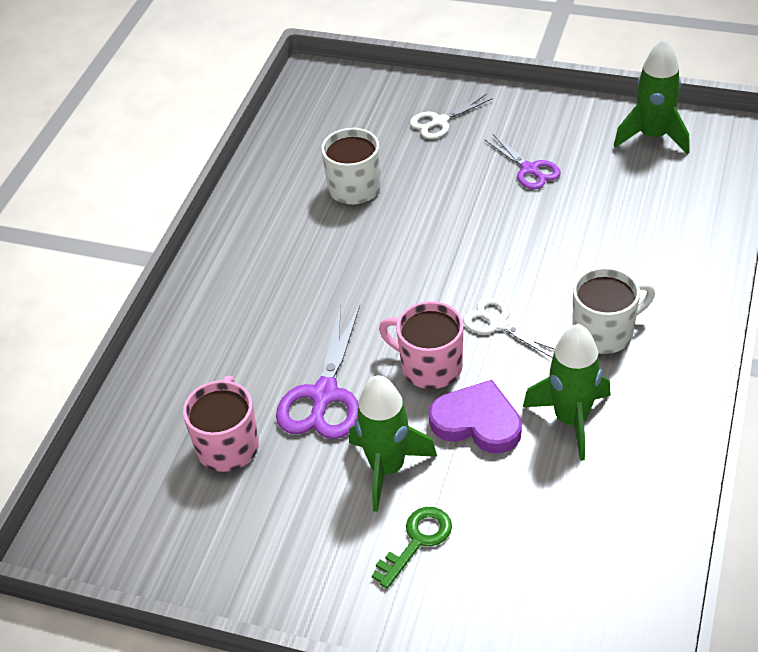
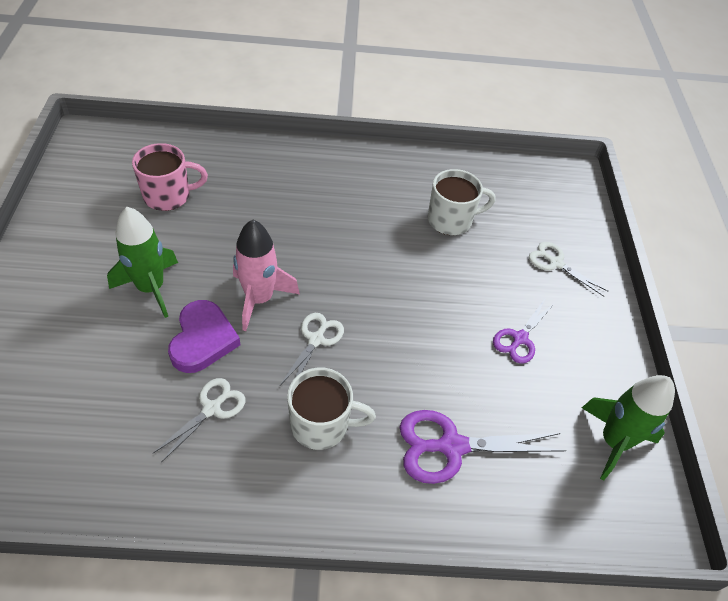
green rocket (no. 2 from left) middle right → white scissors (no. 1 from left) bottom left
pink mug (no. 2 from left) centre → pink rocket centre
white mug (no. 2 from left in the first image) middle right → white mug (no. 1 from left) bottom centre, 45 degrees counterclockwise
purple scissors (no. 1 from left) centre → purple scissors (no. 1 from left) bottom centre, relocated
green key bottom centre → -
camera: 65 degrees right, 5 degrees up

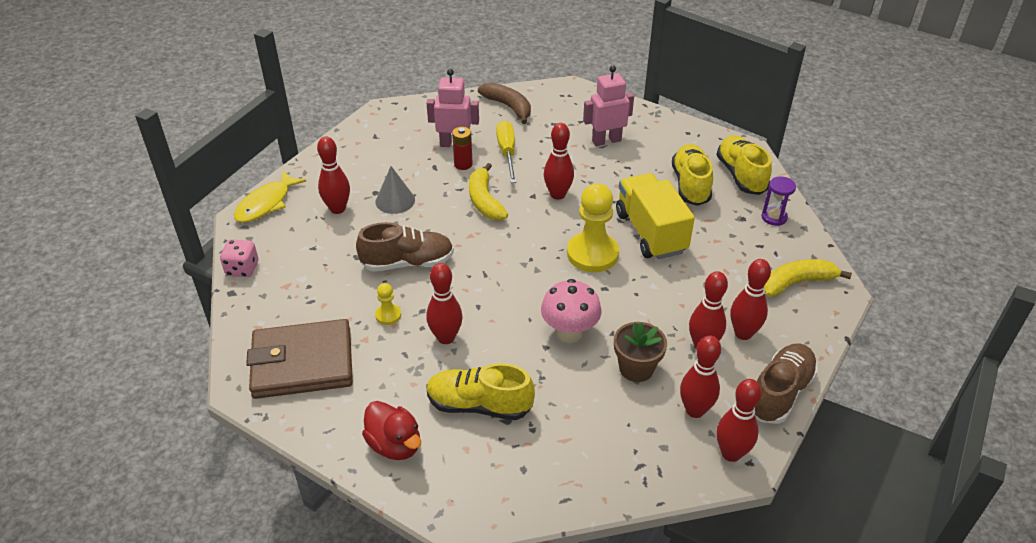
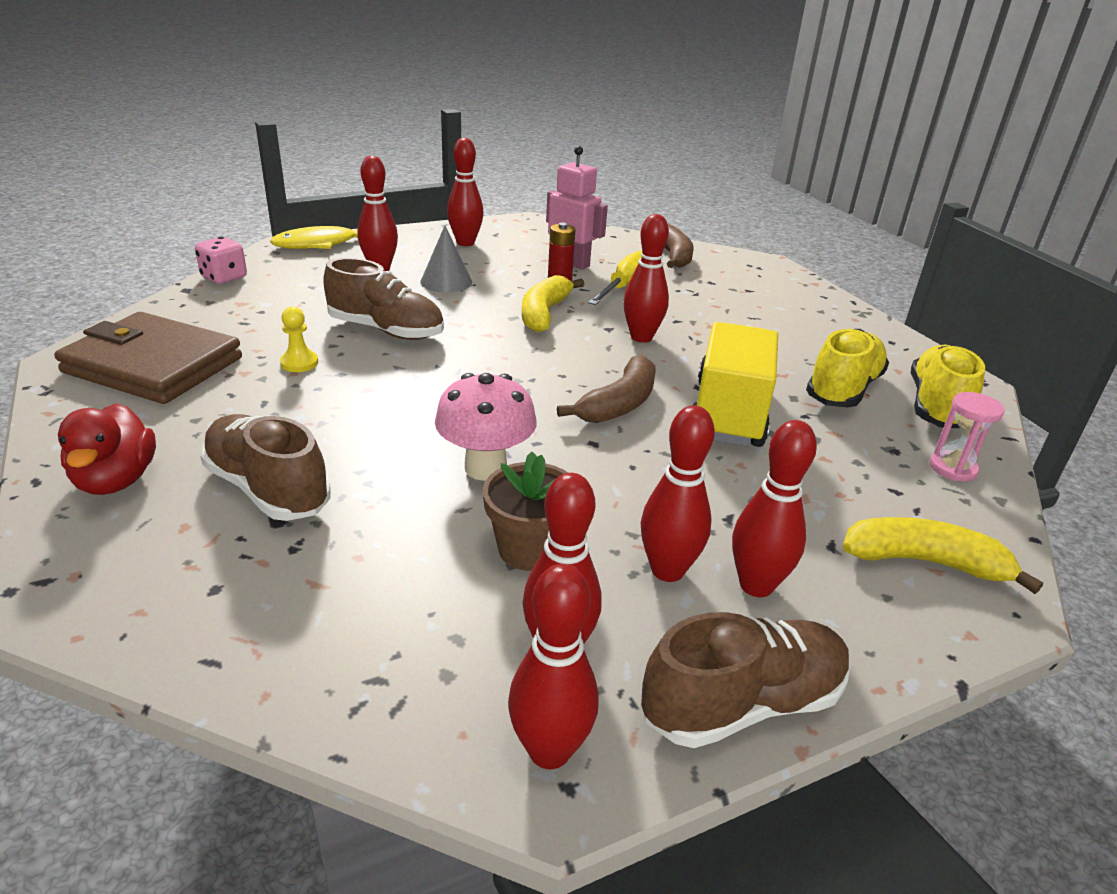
yellow shoe (no. 1 from left) bottom centre → brown shoe (no. 1 from left) middle left
red bowling pin (no. 2 from left) centre → red bowling pin (no. 2 from left) top centre, relocated
yellow pawn (no. 2 from left) centre → brown banana (no. 1 from left) centre
purple hourglass middle right → pink hourglass middle right
pink robot (no. 2 from left) top centre → -
camera: 30 degrees right, 10 degrees down

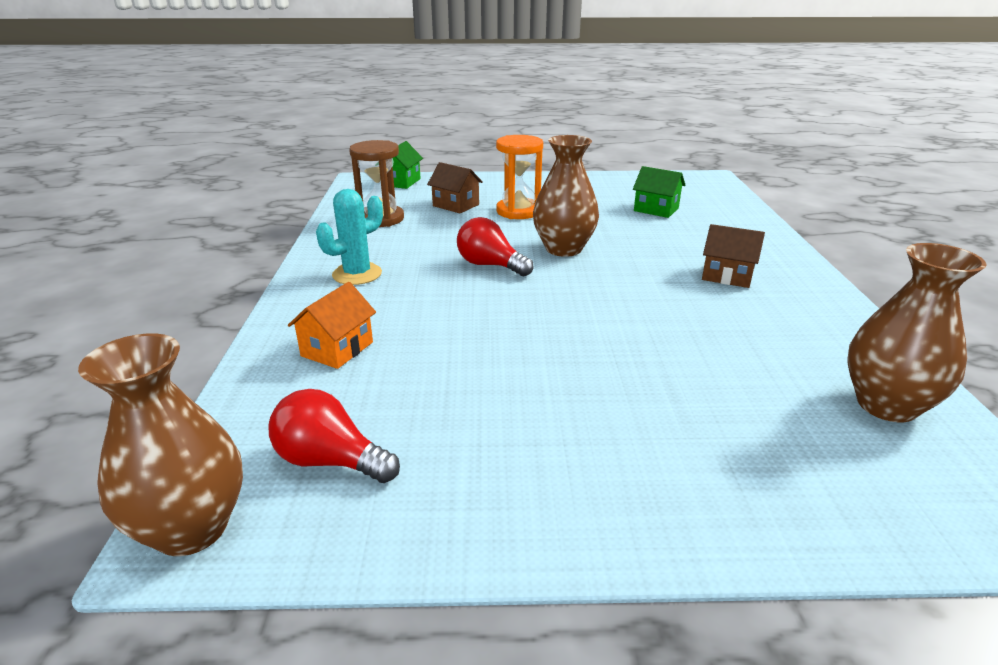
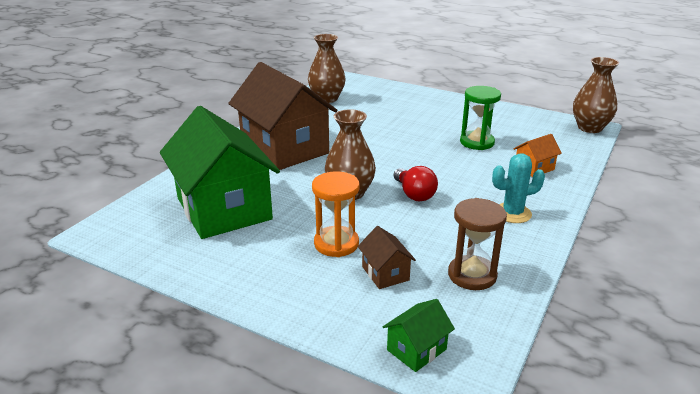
green house (no. 2 from left in the first image) top centre → green house (no. 1 from left) middle left, x2.47
brown house (no. 2 from left in the first image) middle right → brown house (no. 1 from left) top centre, x2.47
- → green hourglass top right
red light bulb (no. 1 from left) centre → -
camera: 150 degrees left, 0 degrees up

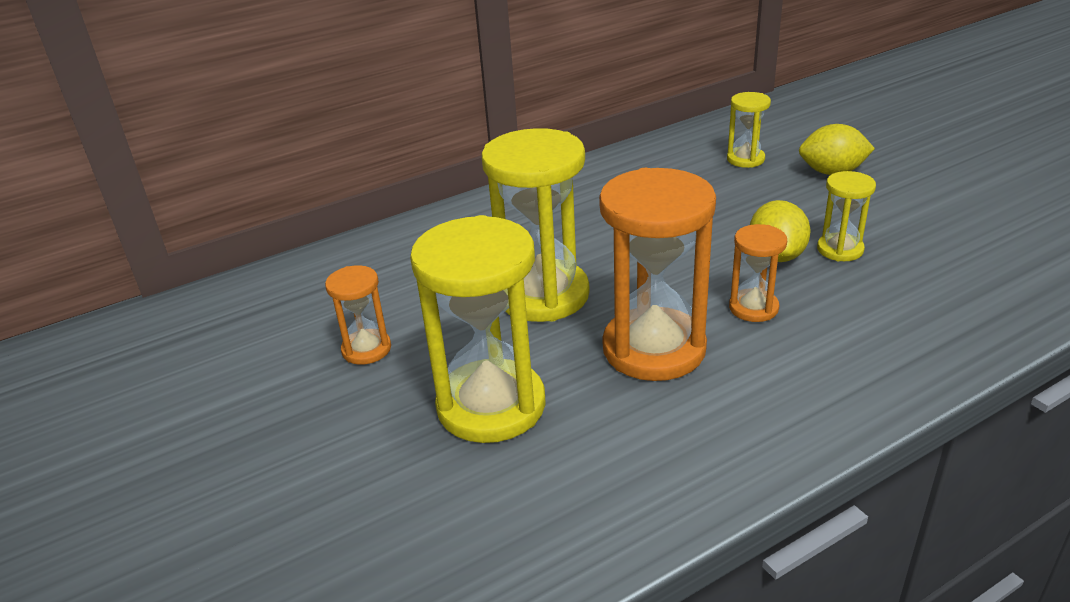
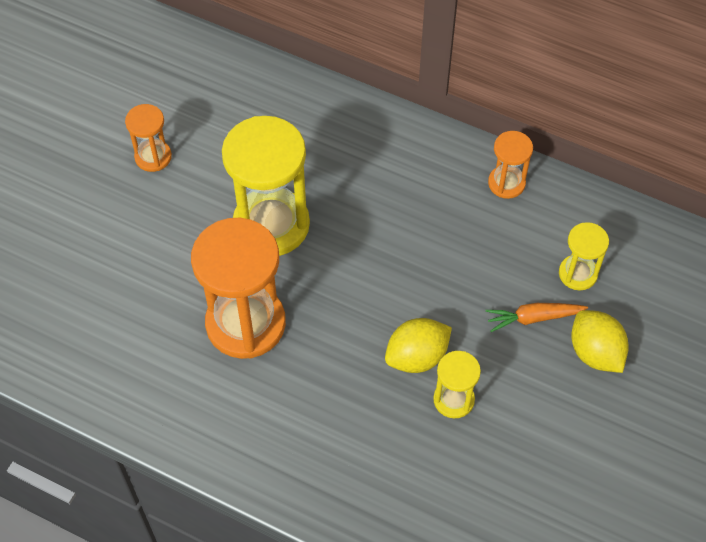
- → orange carrot middle right
orange hourglass (no. 3 from left) middle right → orange hourglass (no. 3 from left) top right, relocated
yellow hourglass (no. 1 from left) centre → -
camera: 55 degrees right, 25 degrees up

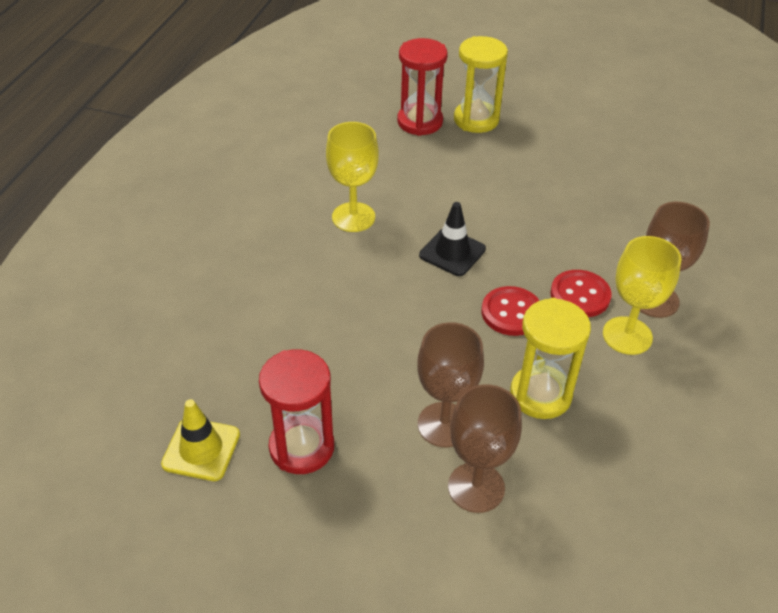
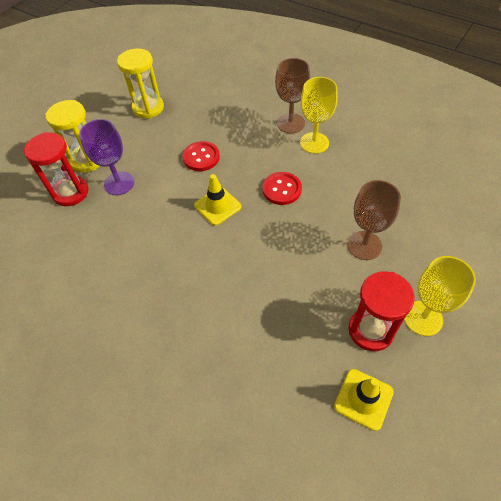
- → purple goblet top left
yellow hourglass (no. 2 from left) middle right → yellow hourglass (no. 2 from left) top left, relocated
red button (no. 2 from left in the first image) middle right → red button (no. 1 from left) top centre, relocated
black traffic cone centre → yellow traffic cone (no. 1 from left) centre
yellow goblet (no. 1 from left in the first image) top centre → yellow goblet (no. 2 from left) middle right, relocated
brown goblet (no. 2 from left) bottom centre → -
camera: 70 degrees left, 10 degrees up

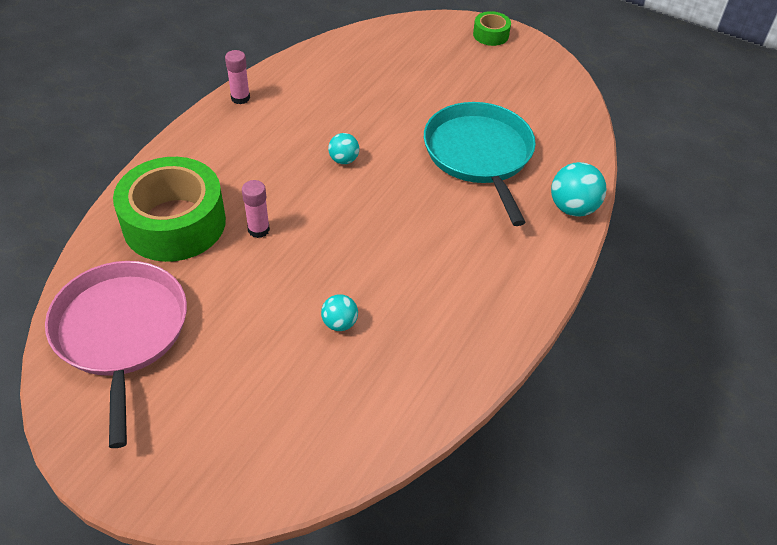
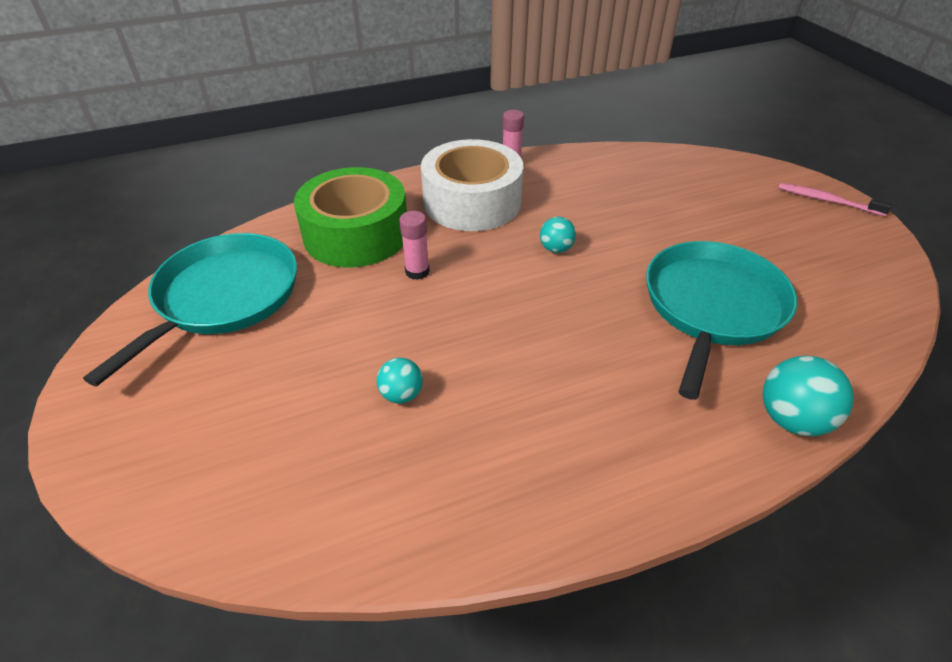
pink pan middle left → turquoise pan (no. 1 from left) middle left
- → white tape top centre
green tape (no. 2 from left) top centre → pink toothbrush top right
camera: 40 degrees right, 5 degrees down

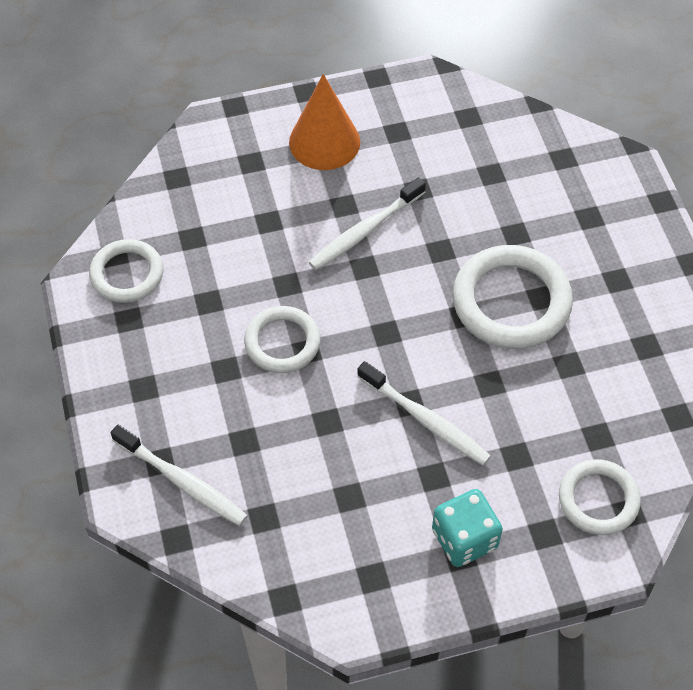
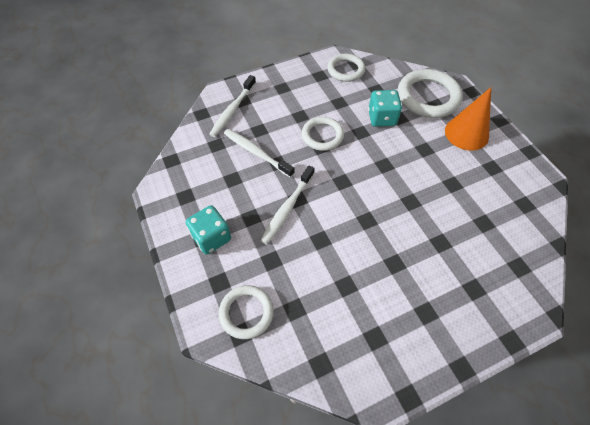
white toothbrush (no. 2 from left) top centre → white toothbrush (no. 2 from left) centre, relocated
- → turquoise dice (no. 2 from left) top centre
white ring (no. 3 from left in the first image) middle right → white ring (no. 4 from left) top right, relocated
camera: 80 degrees right, 0 degrees up

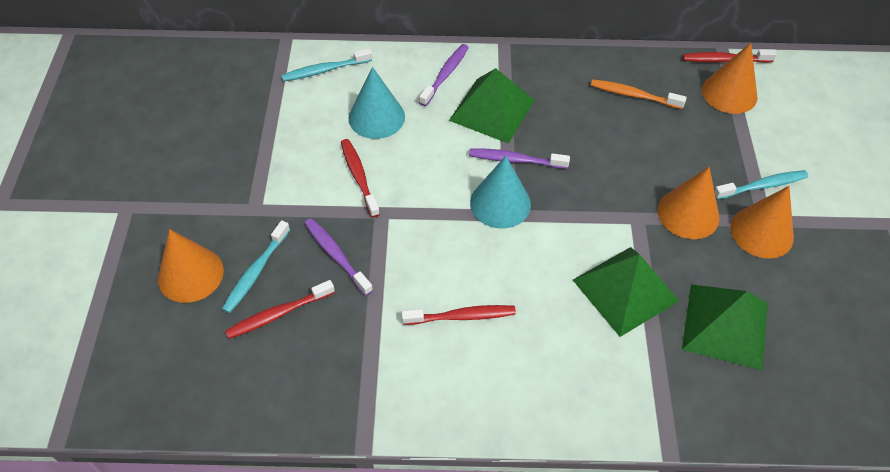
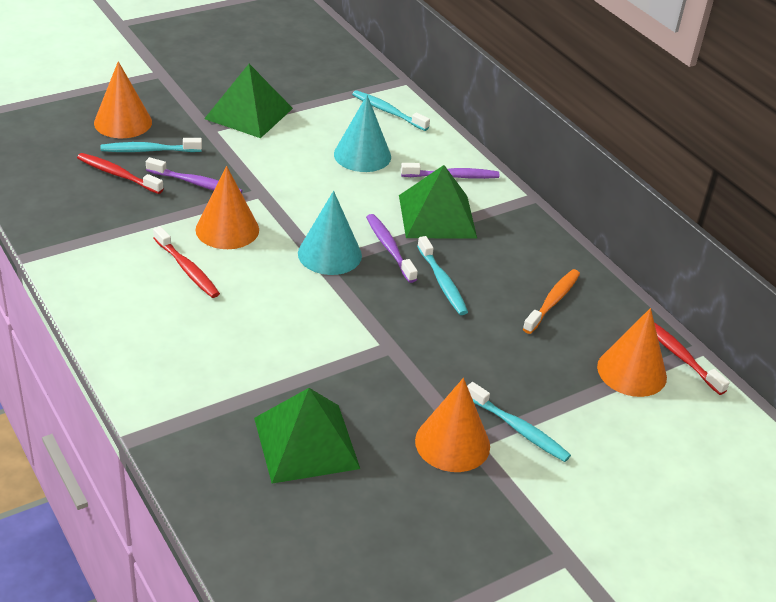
purple toothbrush (no. 1 from left) centre → purple toothbrush (no. 1 from left) top left, 90 degrees clockwise
orange cone (no. 2 from left) middle right → orange cone (no. 2 from left) middle left, relocated
green pyramid (no. 2 from left in the first image) middle right → green pyramid (no. 1 from left) top left, relocated
- → turquoise toothbrush (no. 3 from left) centre
orange toothbrush top right → orange toothbrush middle right, 45 degrees clockwise
red toothbrush (no. 2 from left) centre → -
camera: 55 degrees right, 15 degrees down

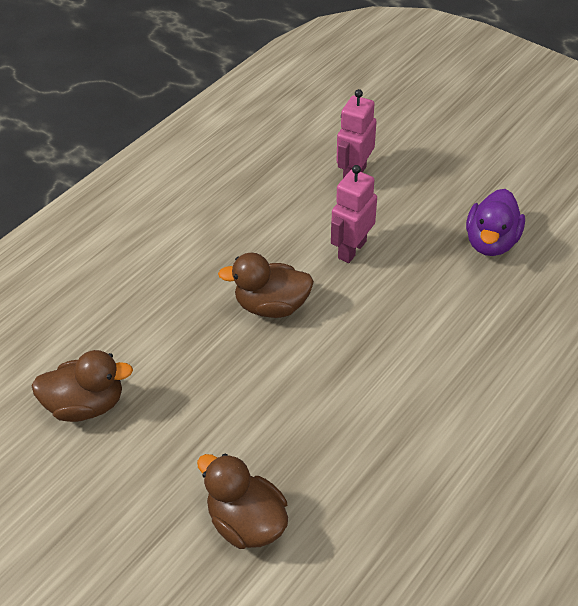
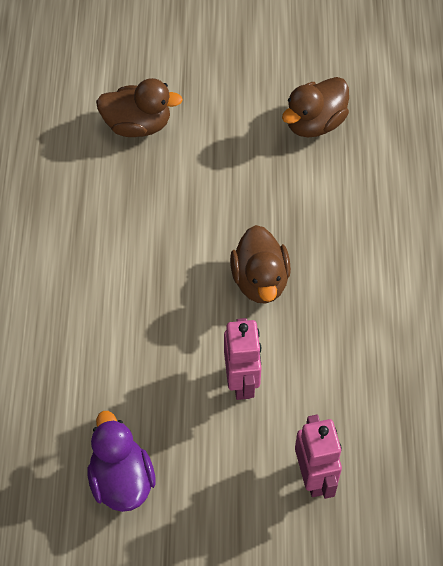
brown duck (no. 3 from left in the first image) centre → brown duck (no. 2 from left) centre, 120 degrees clockwise
camera: 140 degrees right, 10 degrees up

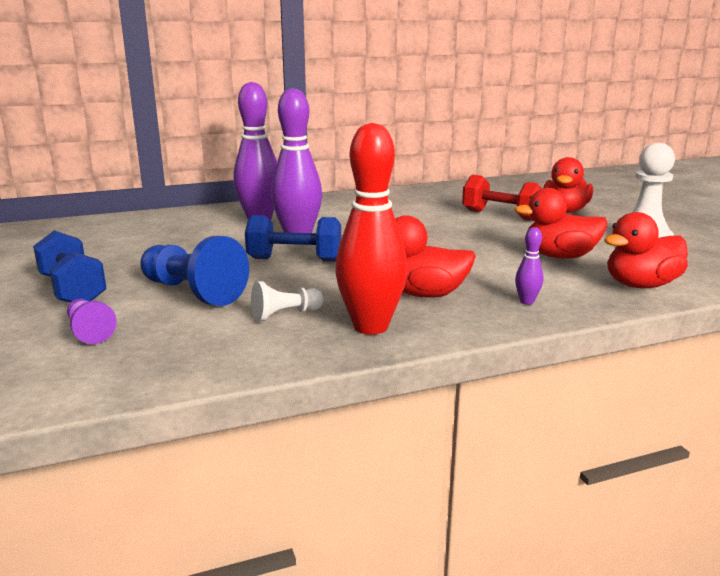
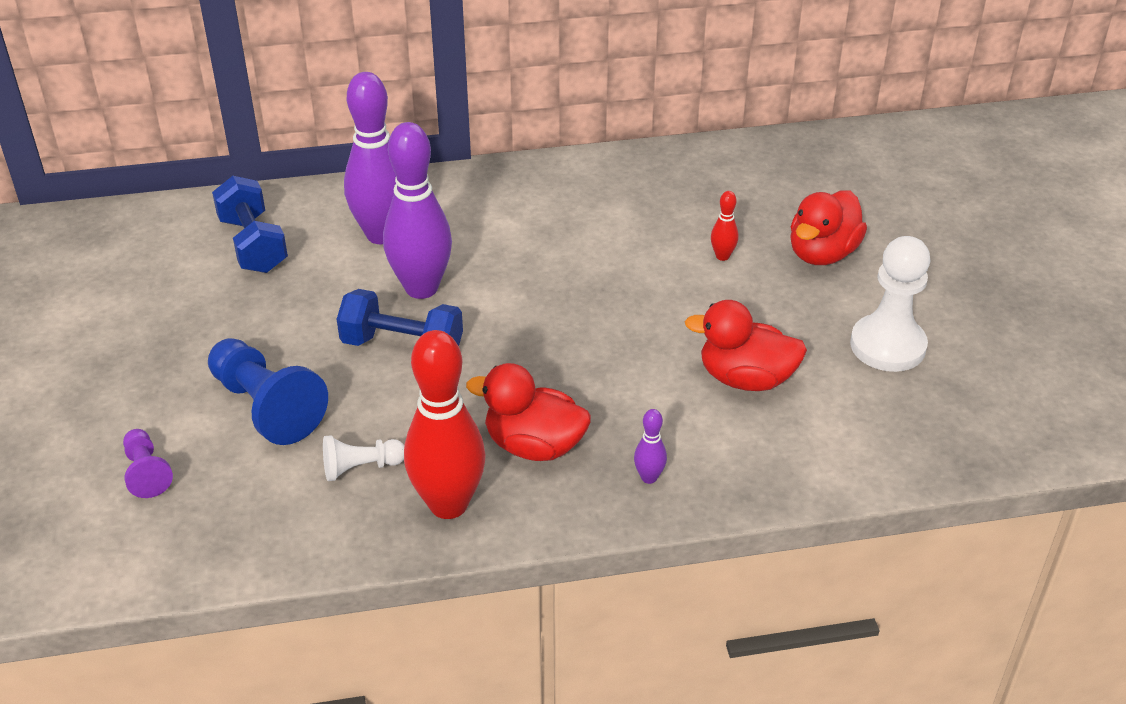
blue dumbbell (no. 1 from left) middle left → blue dumbbell (no. 1 from left) top left, relocated
red dumbbell middle right → red bowling pin (no. 2 from left) top centre
red duck (no. 4 from left) middle right → -
camera: 10 degrees right, 20 degrees up

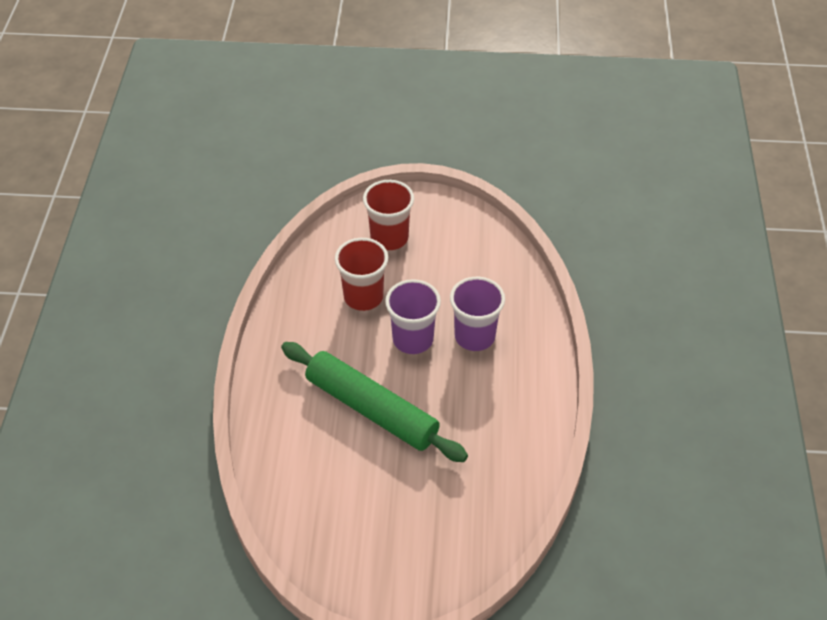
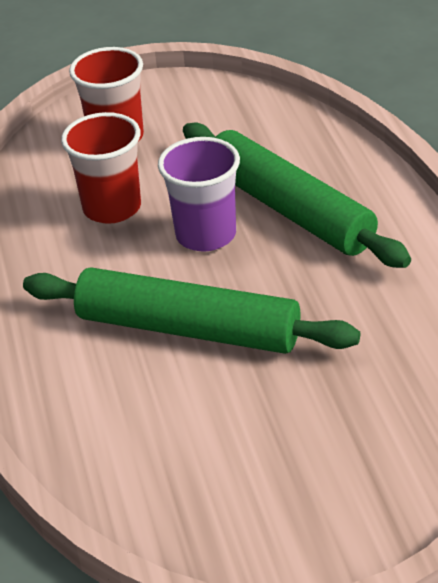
purple cup (no. 2 from left) centre → green rolling pin (no. 2 from left) middle right
camera: 15 degrees left, 10 degrees down

